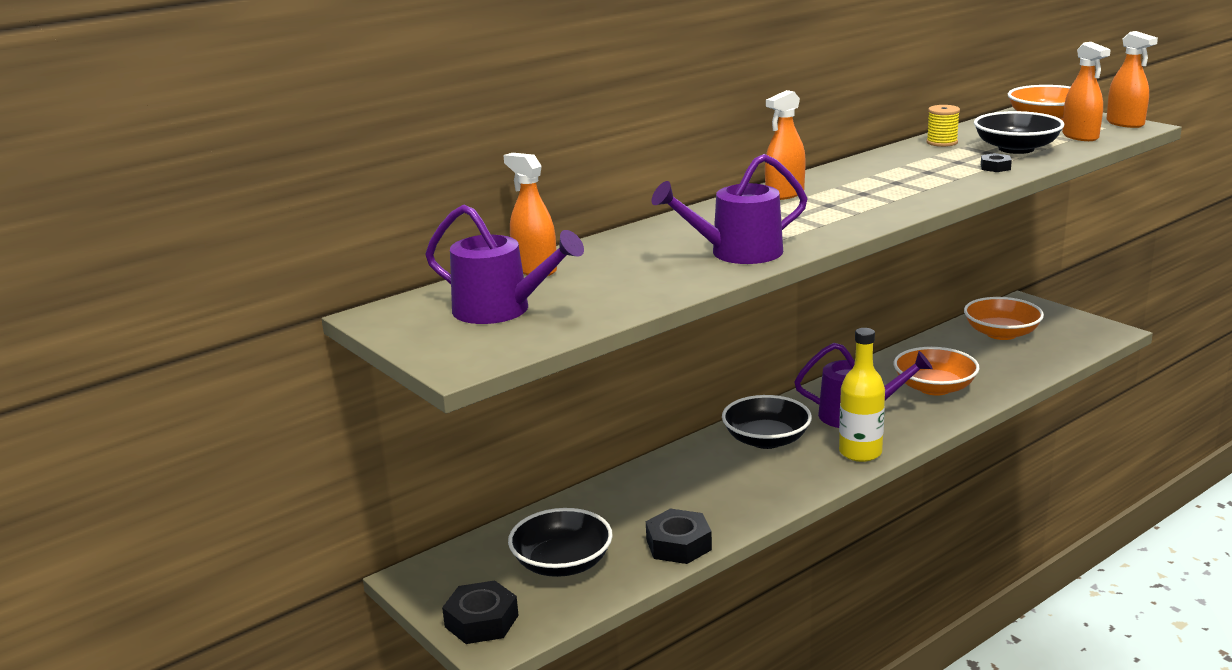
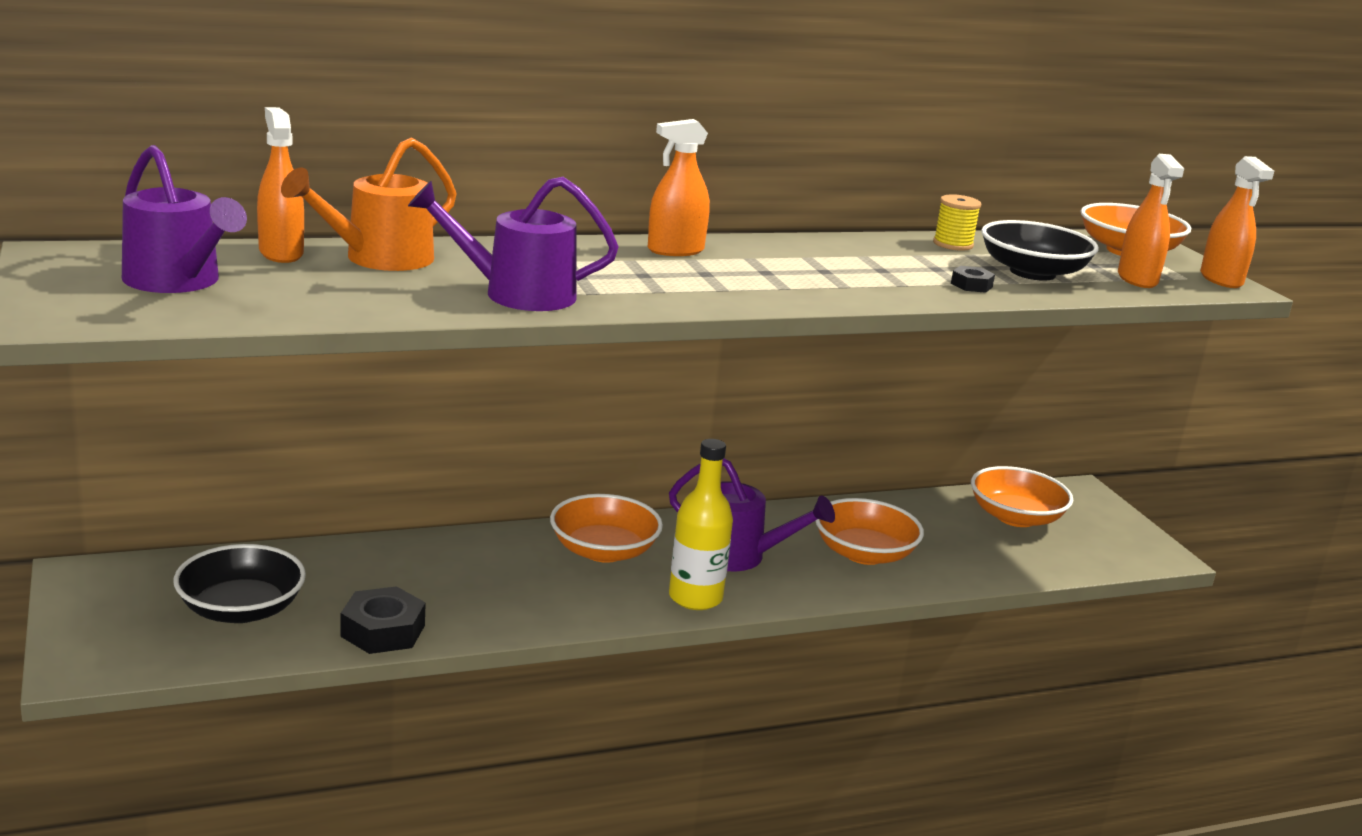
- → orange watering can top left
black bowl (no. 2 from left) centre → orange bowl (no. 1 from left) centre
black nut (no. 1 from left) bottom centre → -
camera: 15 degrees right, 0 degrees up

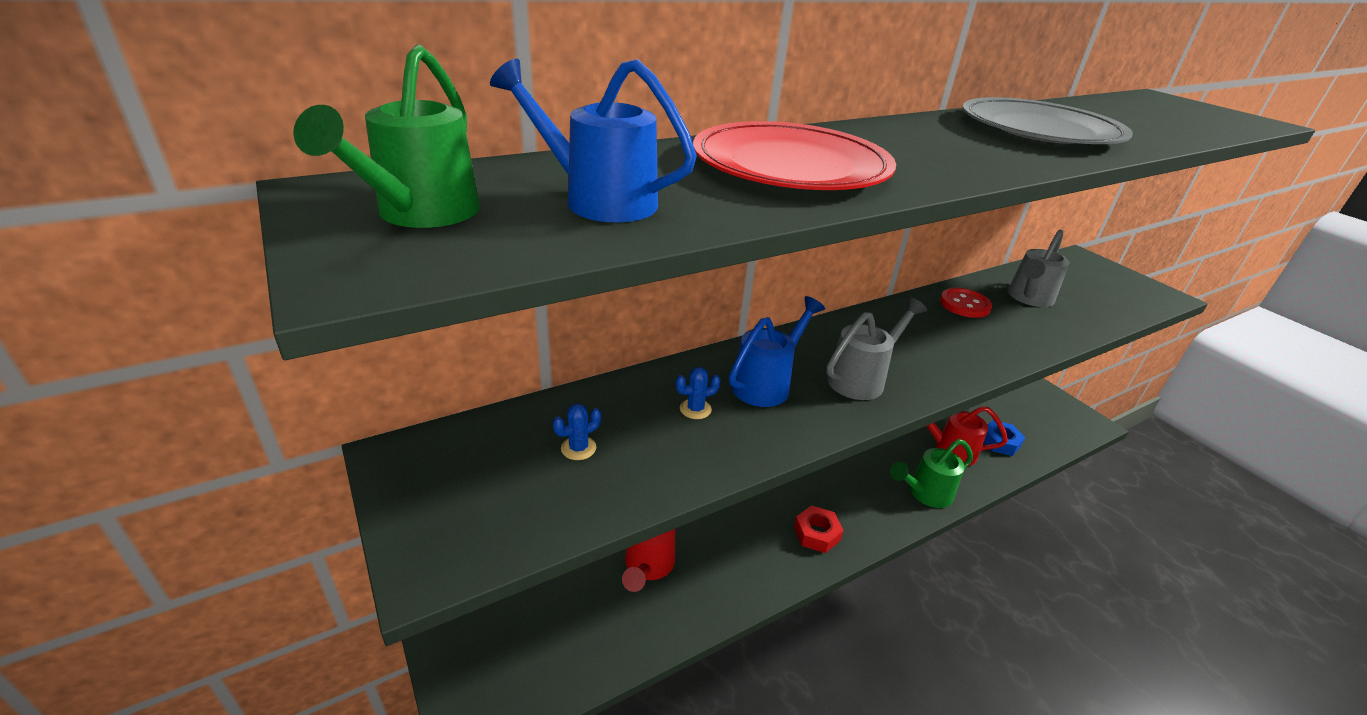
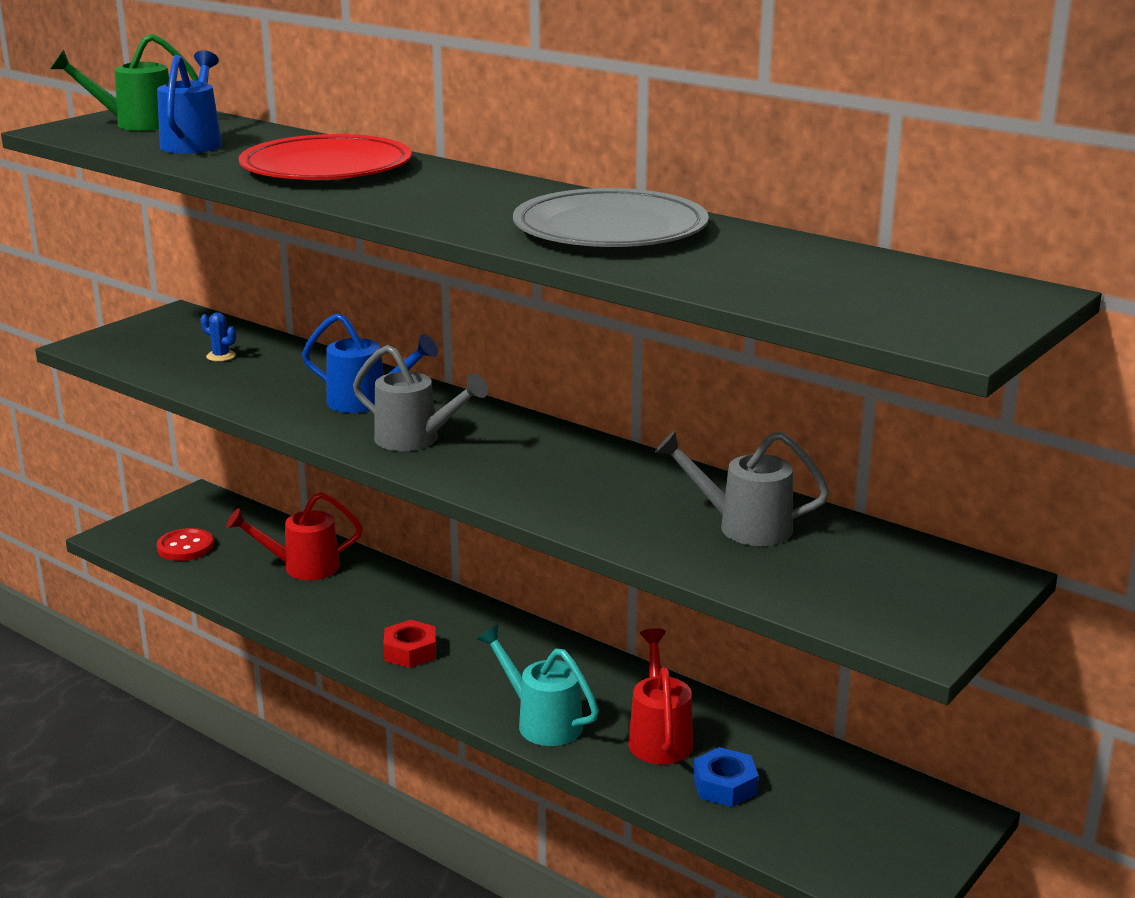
red button middle right → red button middle left, relocated
green watering can (no. 2 from left) middle right → turquoise watering can bottom centre
blue cactus (no. 2 from left) centre → -
camera: 70 degrees right, 10 degrees down

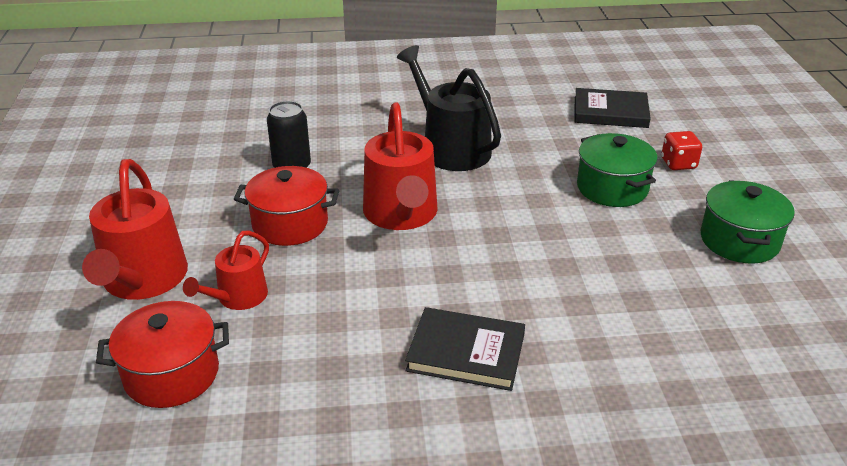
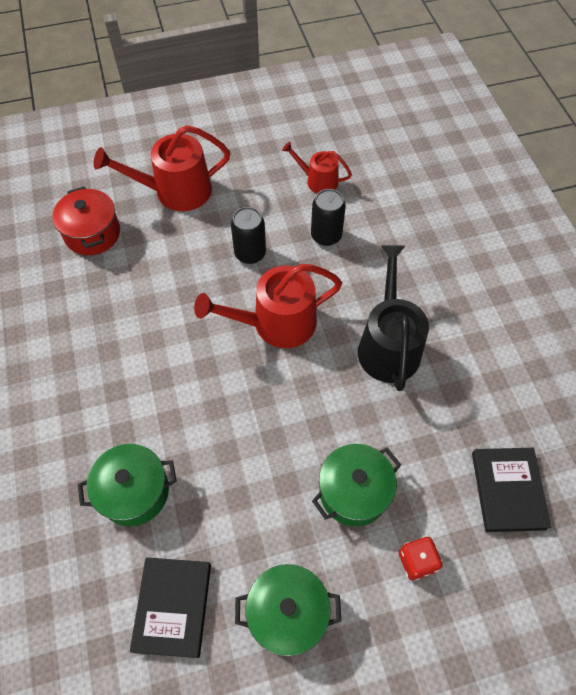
- → green pot (no. 1 from left) bottom left
black book (no. 1 from left) bottom centre → black book (no. 1 from left) bottom left, relocated
red pot (no. 2 from left) centre → black can (no. 1 from left) centre
red watering can (no. 2 from left in the first image) middle left → red watering can (no. 3 from left) top centre, relocated
black watering can top centre → black watering can middle right, 45 degrees counterclockwise
camera: 80 degrees right, 25 degrees up

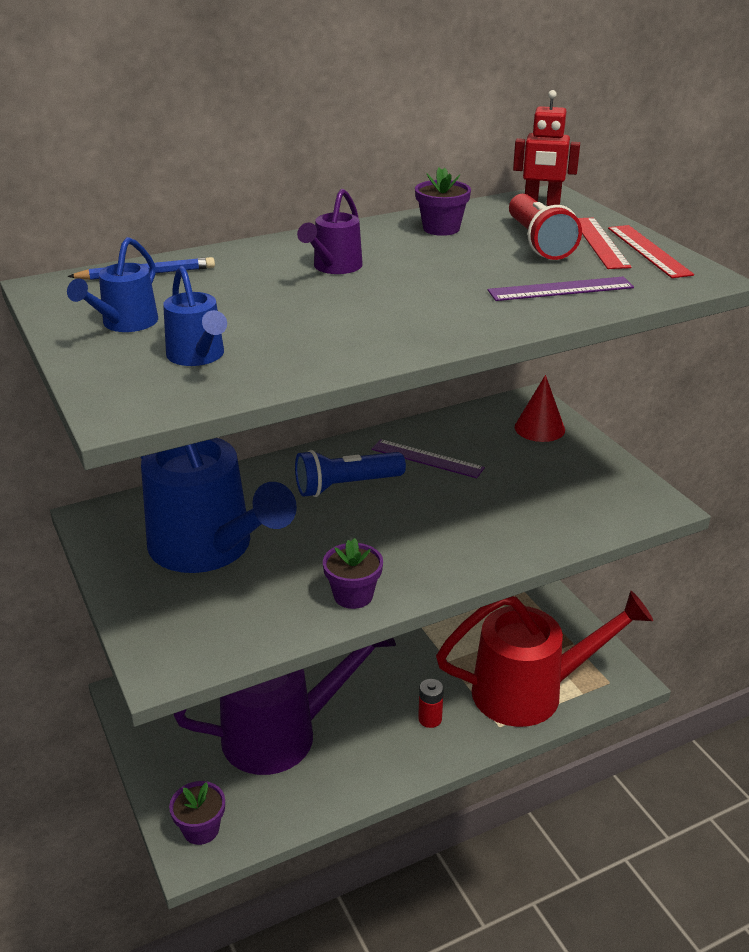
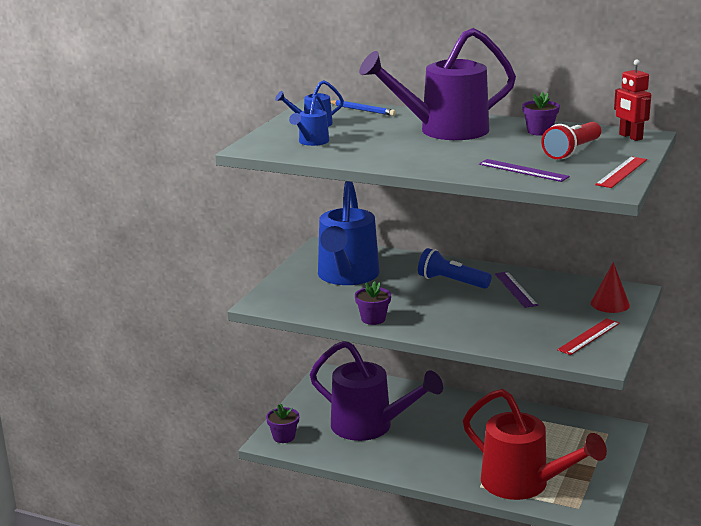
purple watering can (no. 2 from left) top centre, x2.25
red ruler (no. 1 from left) top right → red ruler (no. 1 from left) middle right, relocated
red battery bottom centre → -
camera: 50 degrees right, 10 degrees down

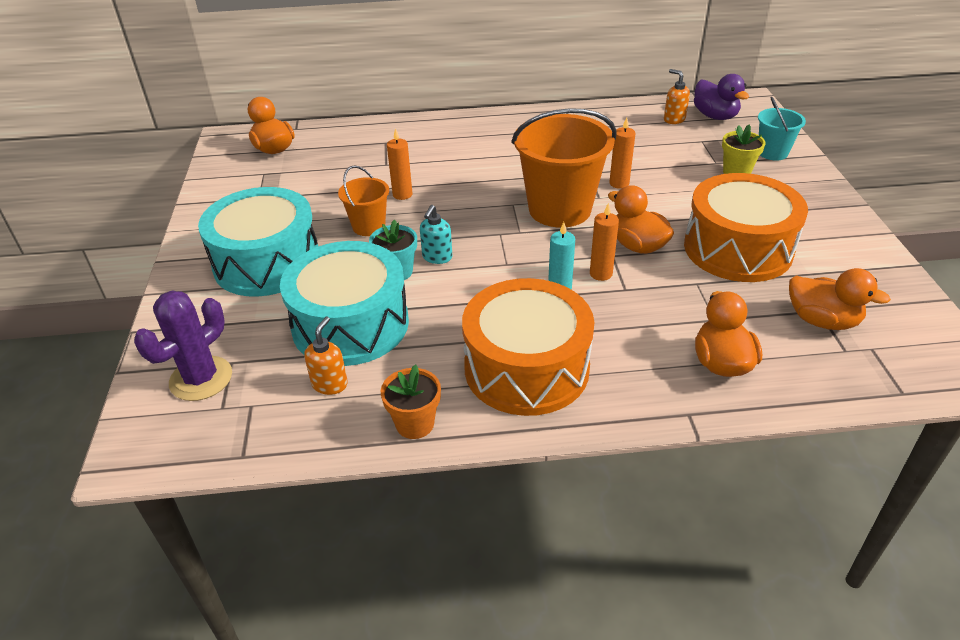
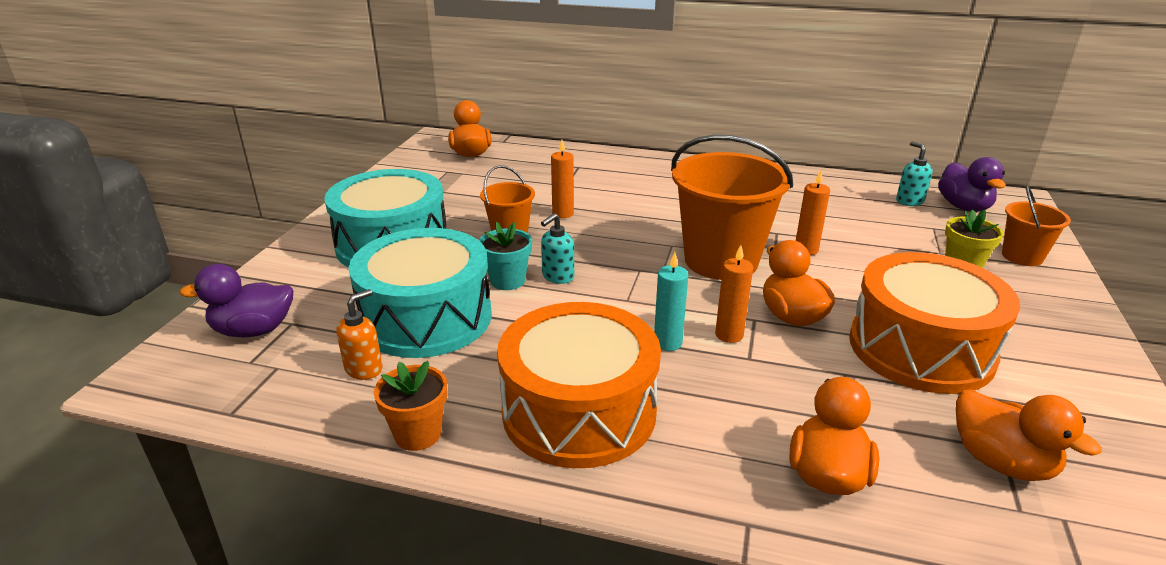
purple cactus middle left → purple duck (no. 1 from left) middle left
orange soap dispenser (no. 2 from left) top right → turquoise soap dispenser (no. 2 from left) top right
turquoise bucket top right → orange bucket (no. 3 from left) middle right
camera: 20 degrees right, 10 degrees down

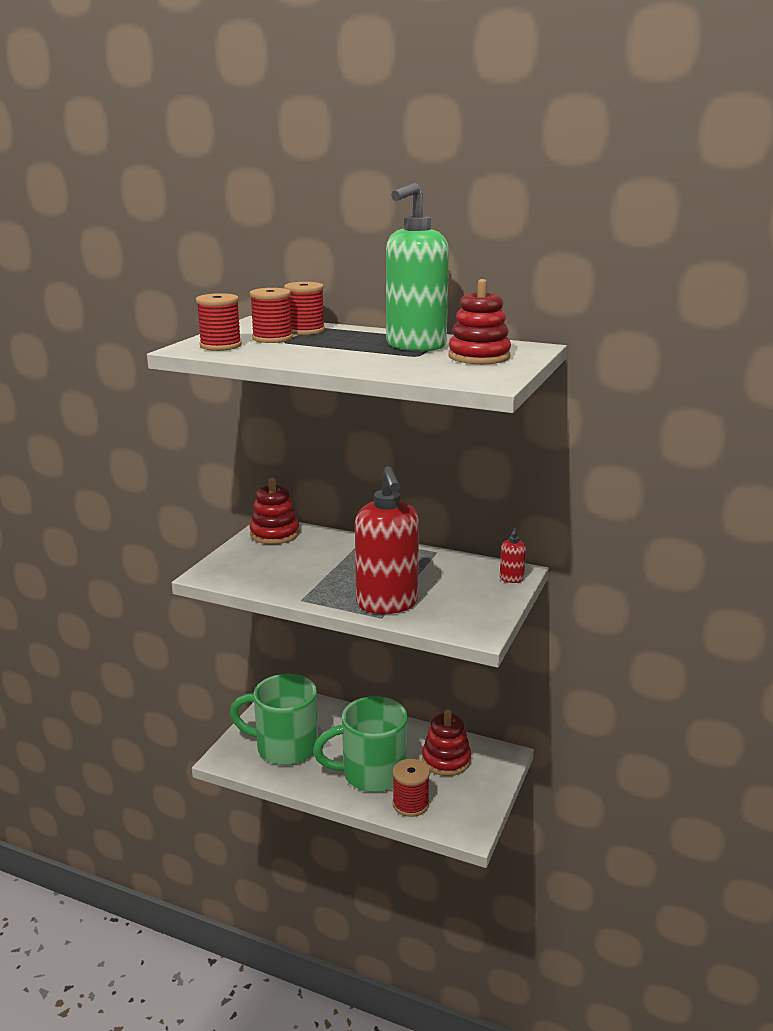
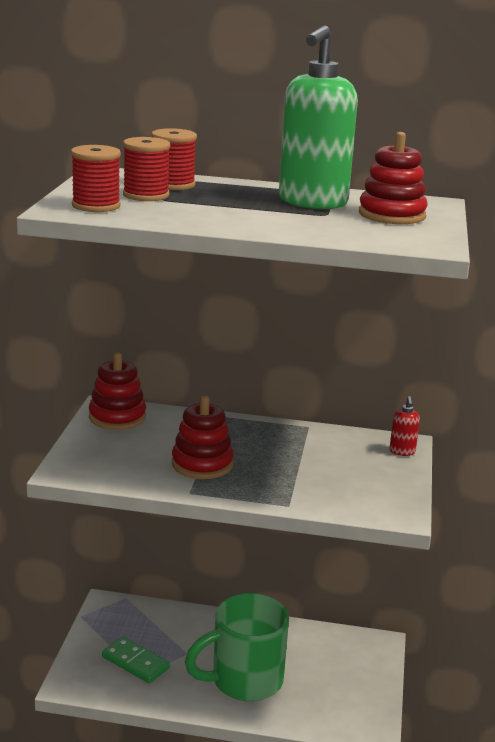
green mug (no. 1 from left) bottom centre → green domino bottom left
red stacking toy (no. 2 from left) bottom centre → red stacking toy (no. 2 from left) centre, relocated
red soap dispenser (no. 1 from left) centre → -
red spool (no. 4 from left) bottom centre → -
camera: 15 degrees left, 0 degrees up

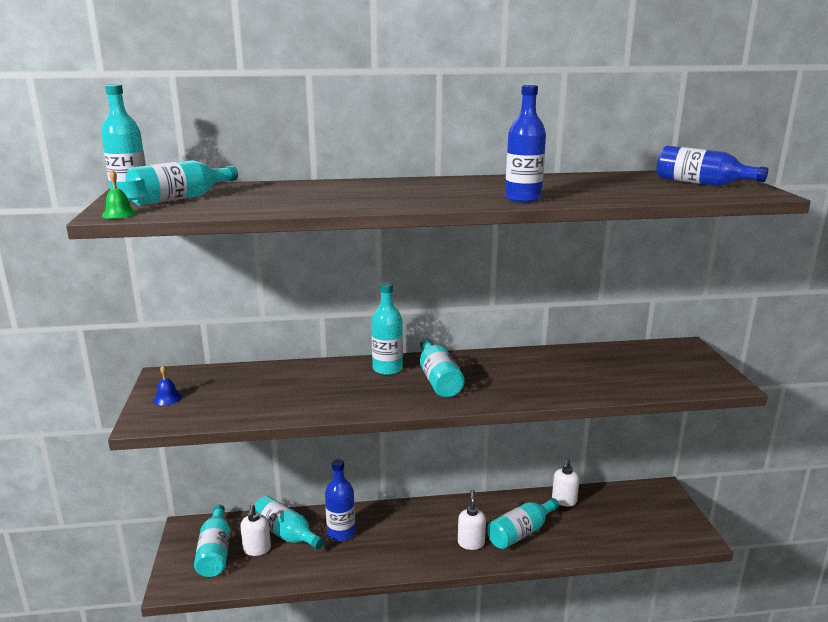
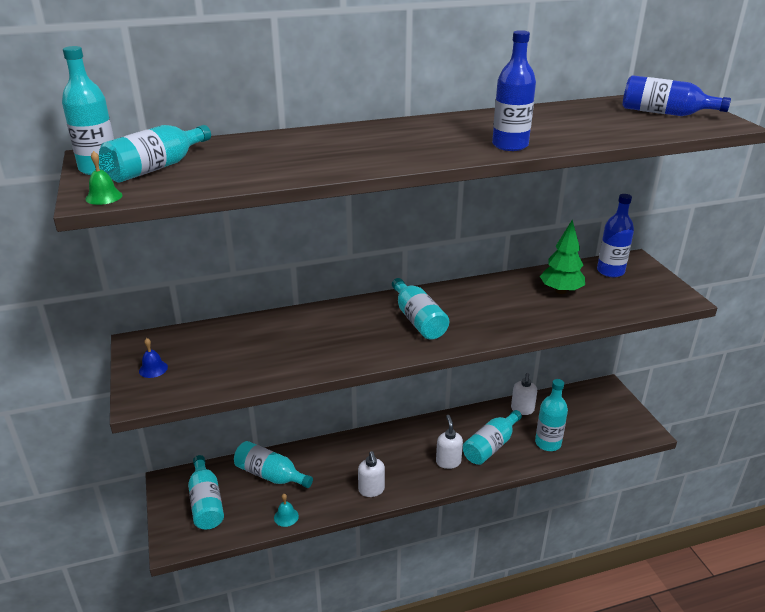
- → turquoise bell bottom centre
white soap dispenser (no. 1 from left) bottom left → white soap dispenser (no. 1 from left) bottom centre, relocated
turquoise bottle (no. 5 from left in the first image) centre → turquoise bottle (no. 7 from left) bottom right, relocated
- → green tree middle right
blue bottle (no. 1 from left in the first image) bottom centre → blue bottle (no. 2 from left) middle right, relocated
camera: 10 degrees left, 10 degrees up

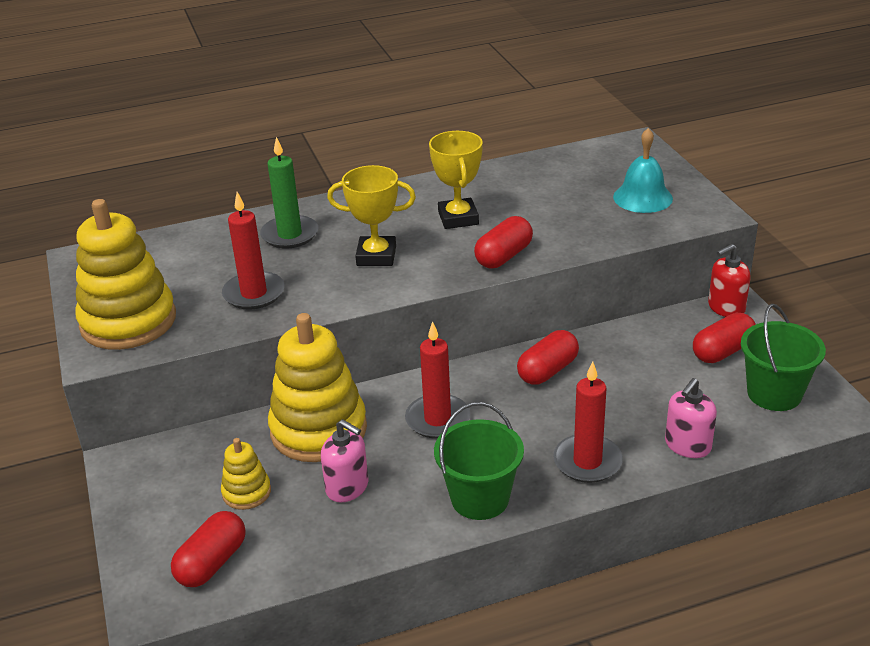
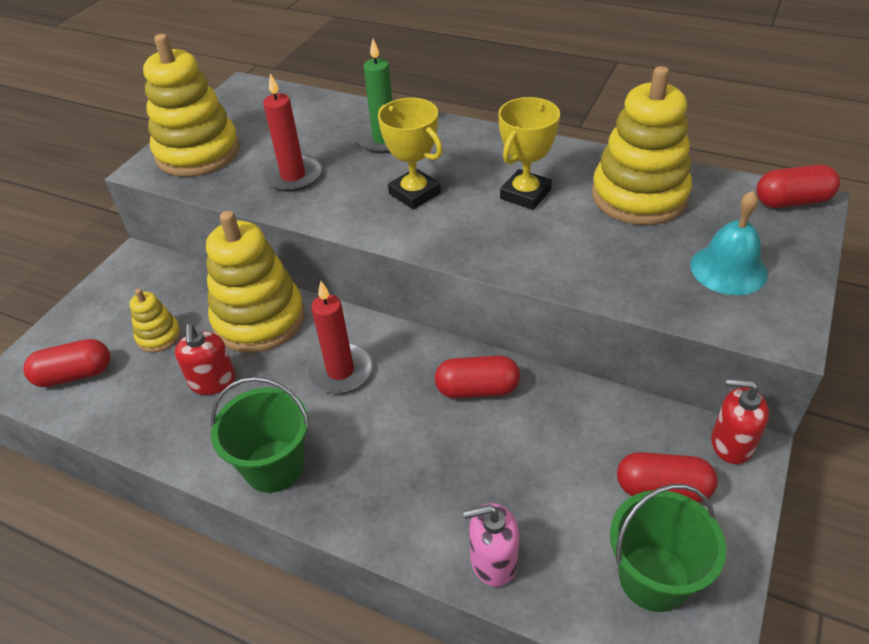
pink soap dispenser (no. 1 from left) bottom centre → red soap dispenser (no. 1 from left) middle left
- → yellow stacking toy (no. 4 from left) top right
red capsule (no. 2 from left in the first image) centre → red capsule (no. 4 from left) top right, relocated
red candle (no. 3 from left) middle right → -
camera: 45 degrees right, 10 degrees up

